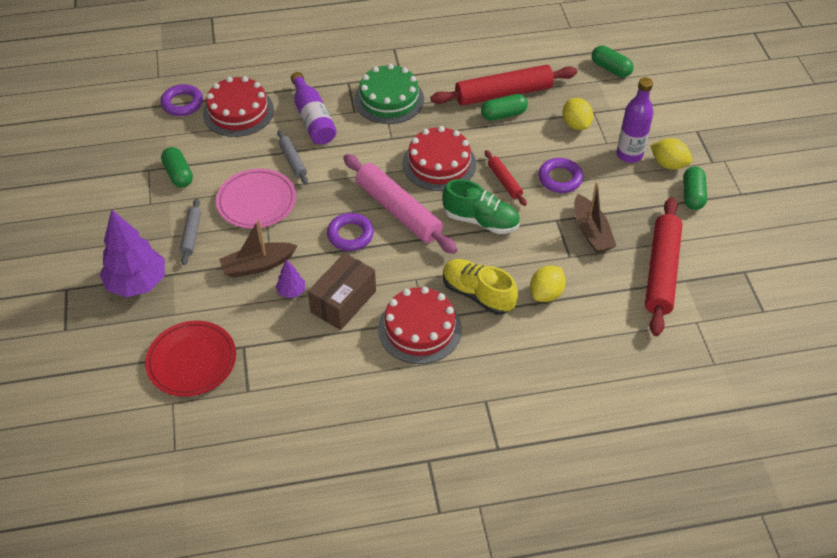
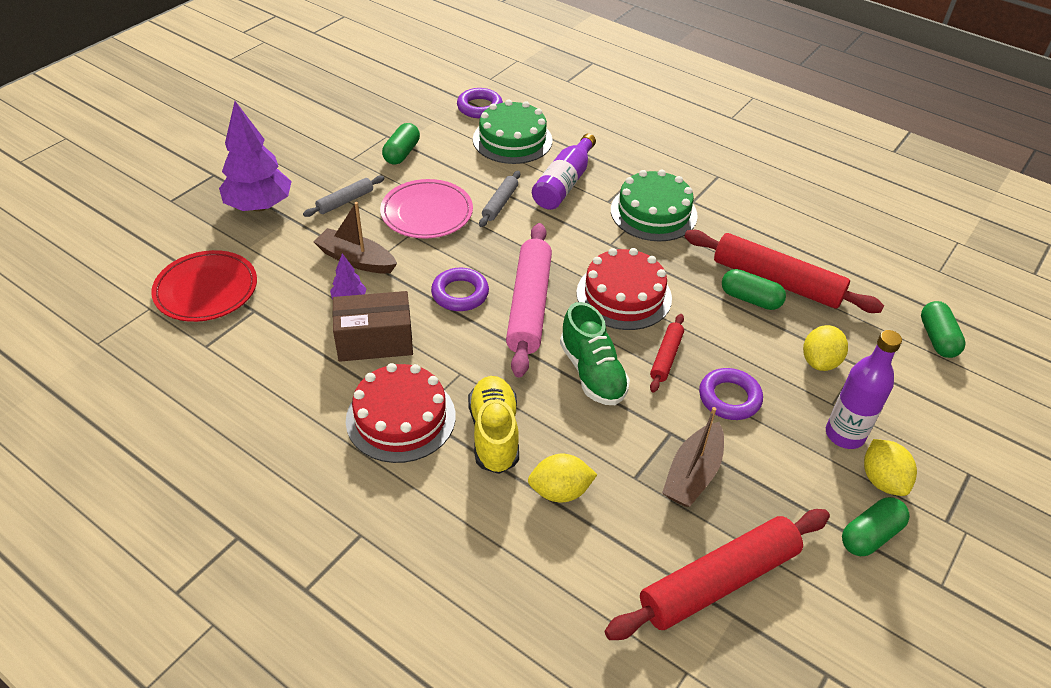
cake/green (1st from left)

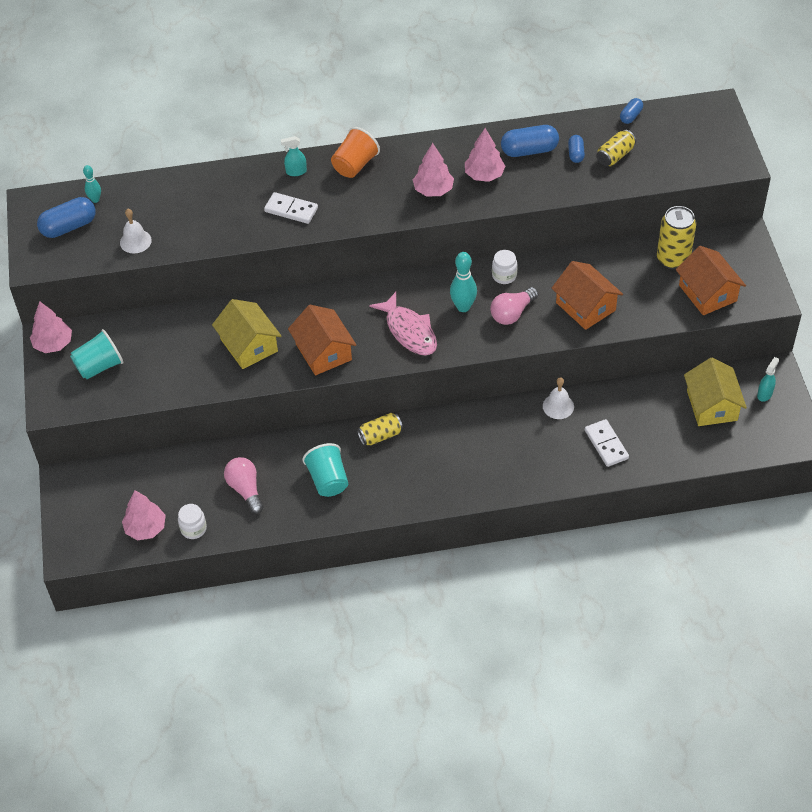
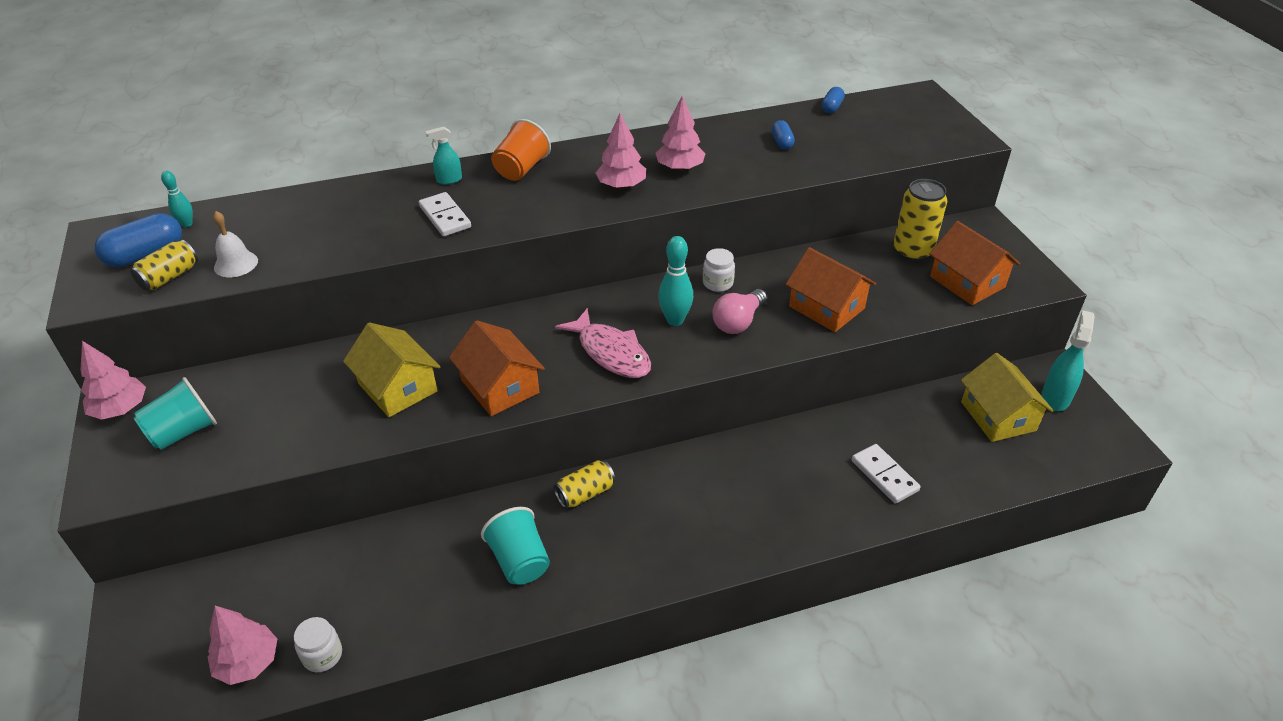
capsule/blue (2nd from left in the first image)
can/yellow (1st from left)
domino/white (1st from left)
spray bottle/turquoise (2nd from left)
bell/white (2nd from left in the first image)
light bulb/pink (1st from left in the first image)

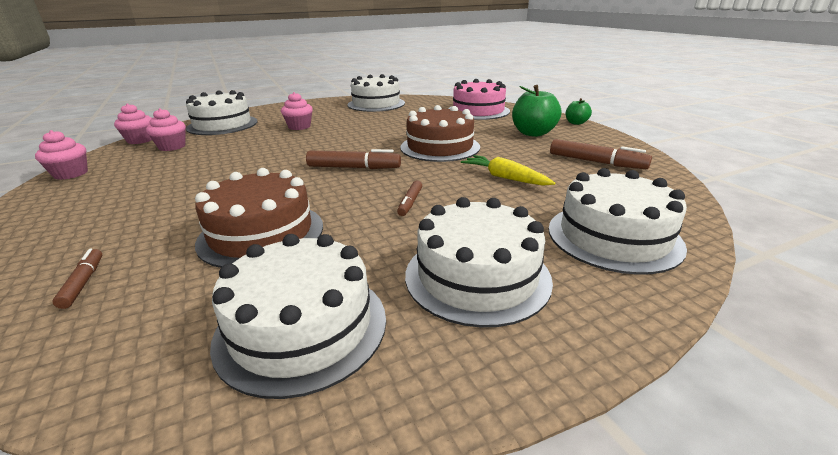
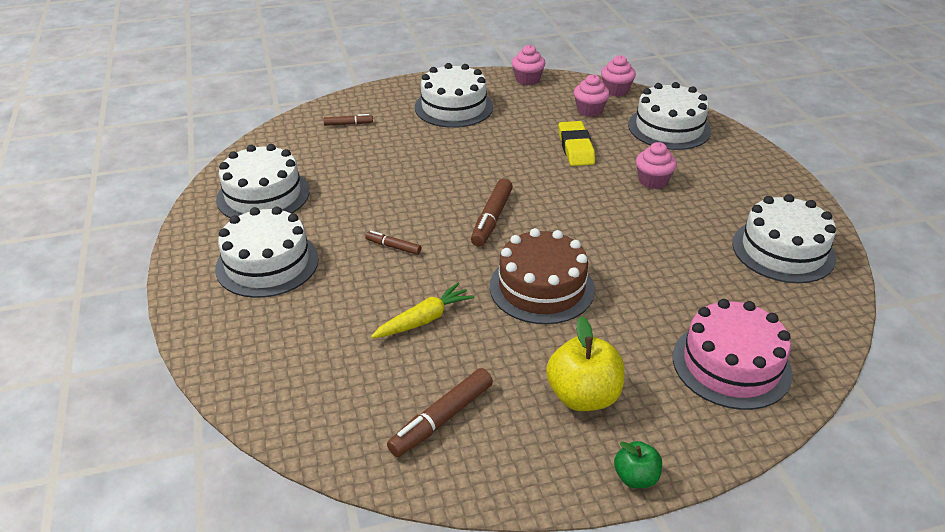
apple/yellow
cake/brown (1st from left in the first image)
cake/white (3rd from left)
eraser/yellow

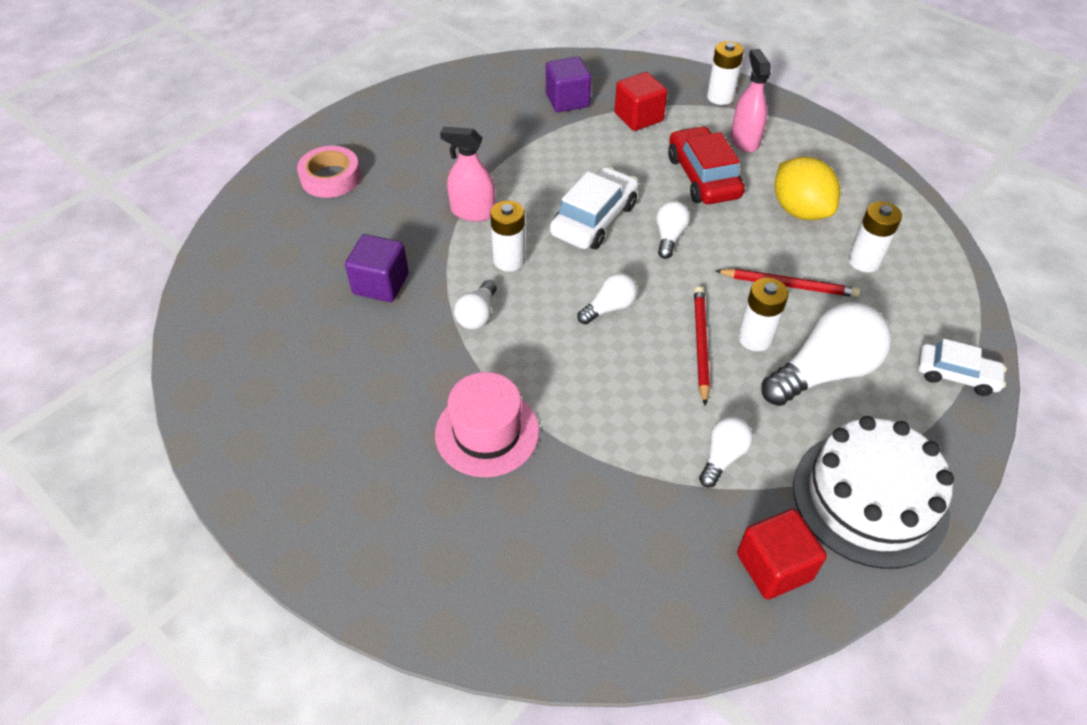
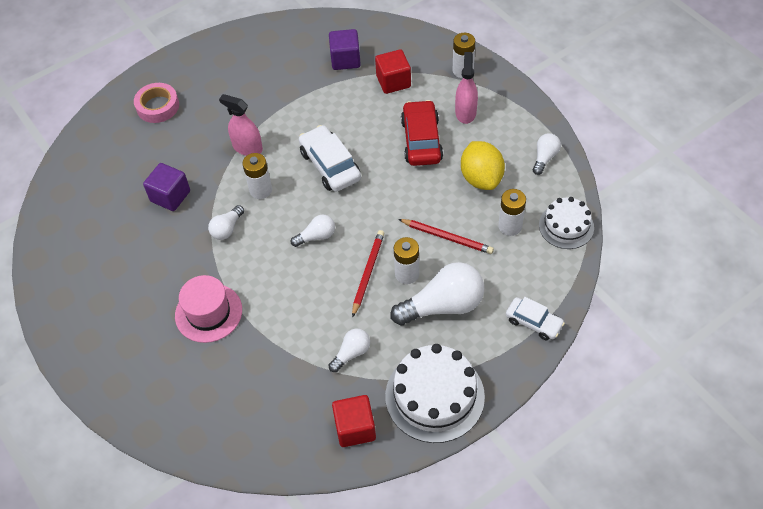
car/white (1st from left)
light bulb/white (5th from left)
cake/white (2nd from left)

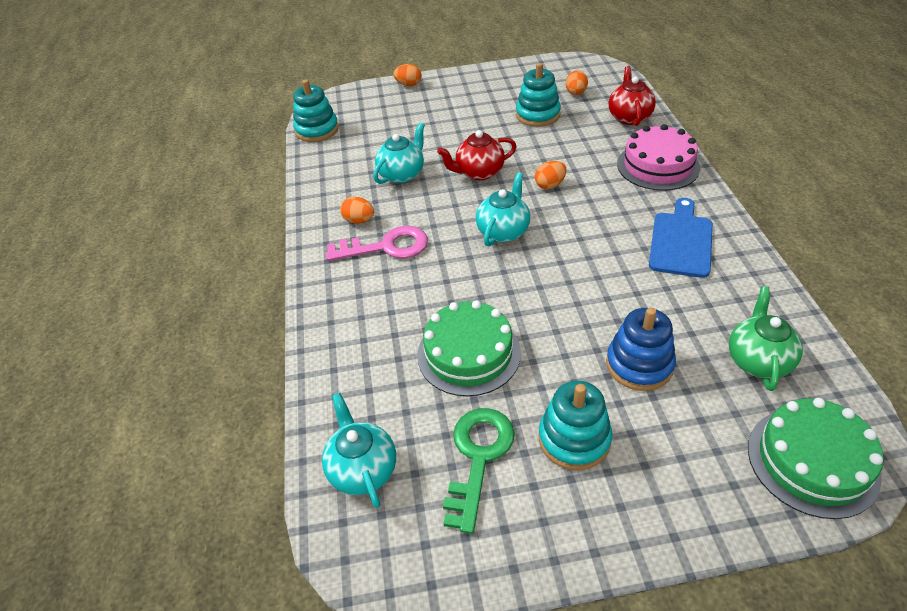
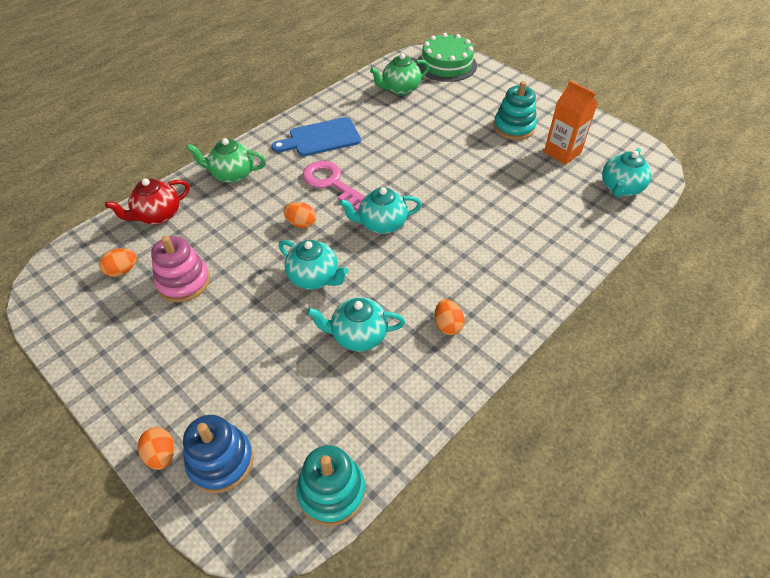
stacking toy/pink
teapot/green (1st from left)
teapot/turquoise (1st from left)
key/pink
cake/green (1st from left in the first image)
stacking toy/blue
carton/orange

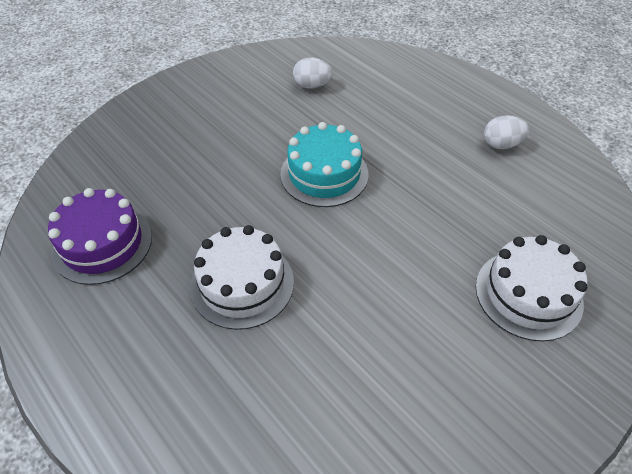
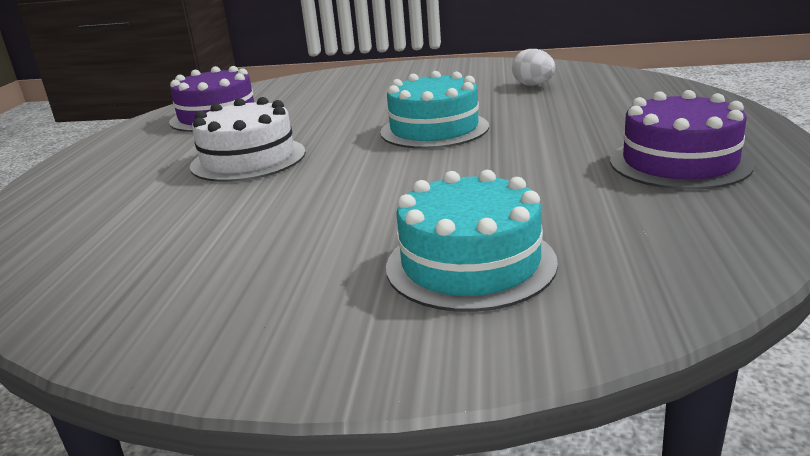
cake/purple (2nd from left)
cake/turquoise (2nd from left)

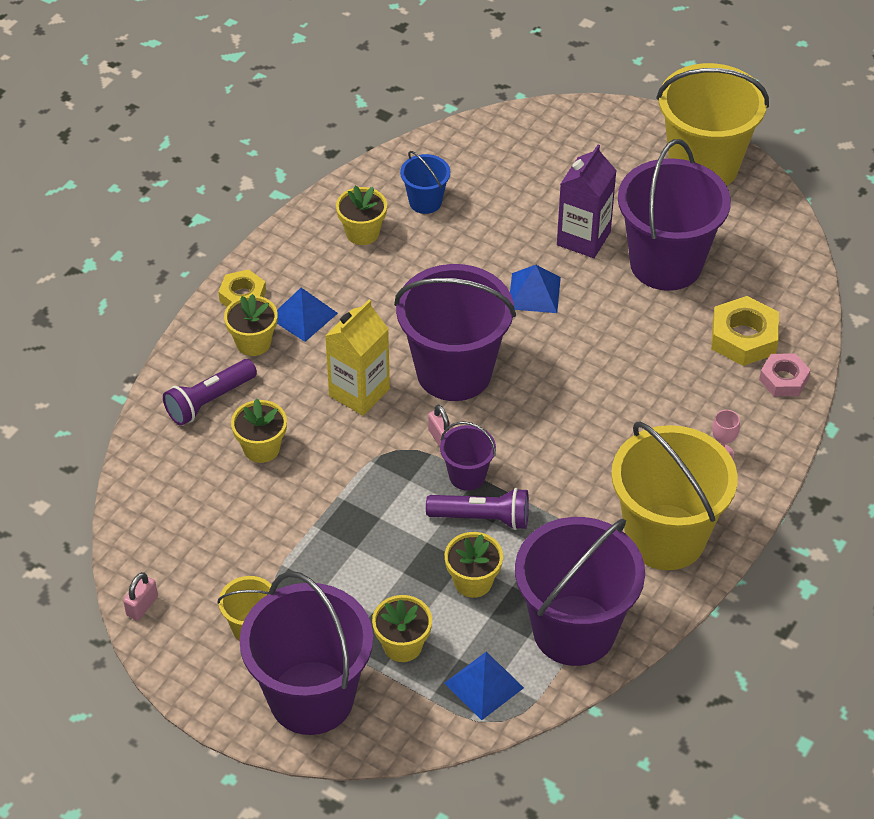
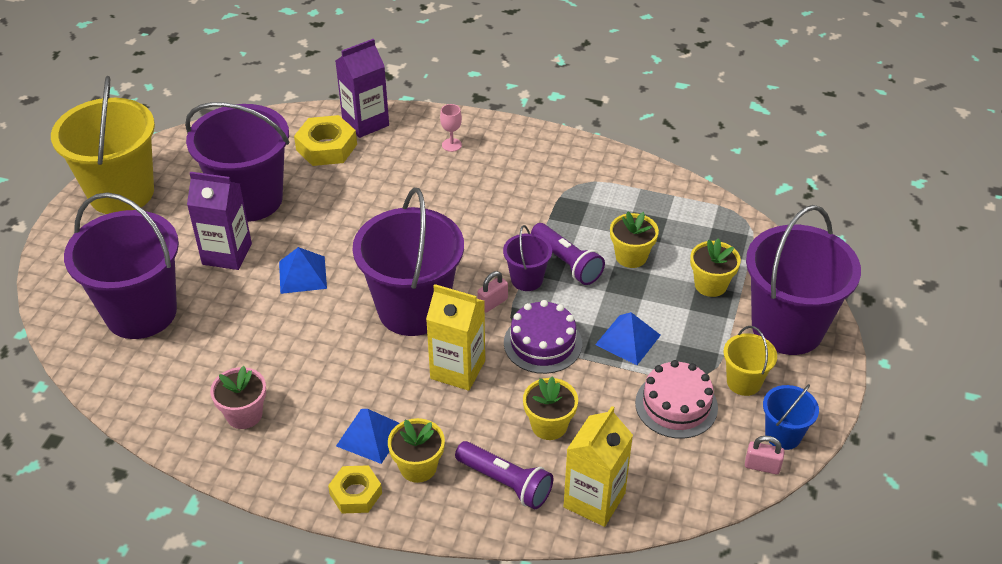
bucket/blue
flower pot/pink
carton/purple (2nd from left)
bucket/yellow (2nd from left in the first image)
flashlight/purple (2nd from left)
bucket/purple (1st from left)
pyramid/blue (3rd from left)
cake/purple
cake/pink
carton/yellow (2nd from left)

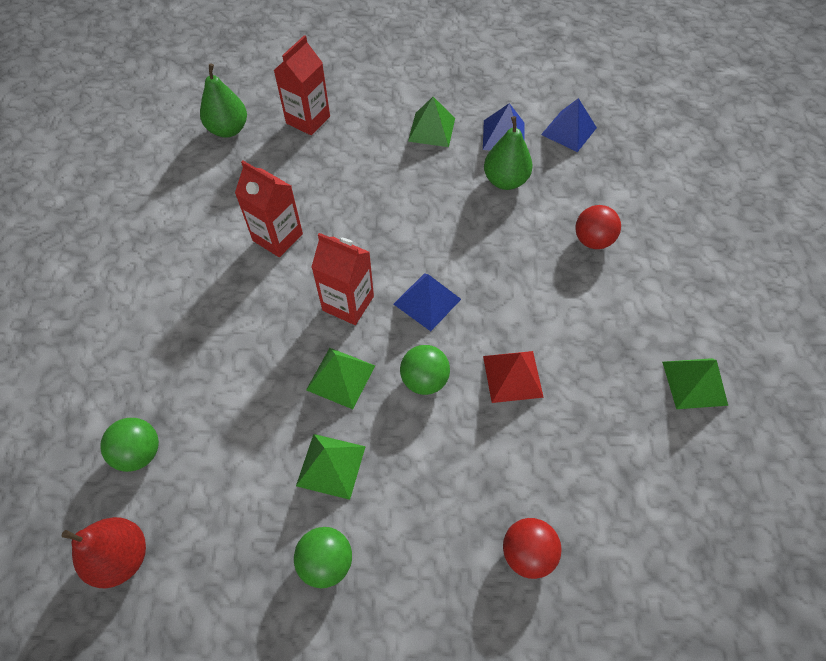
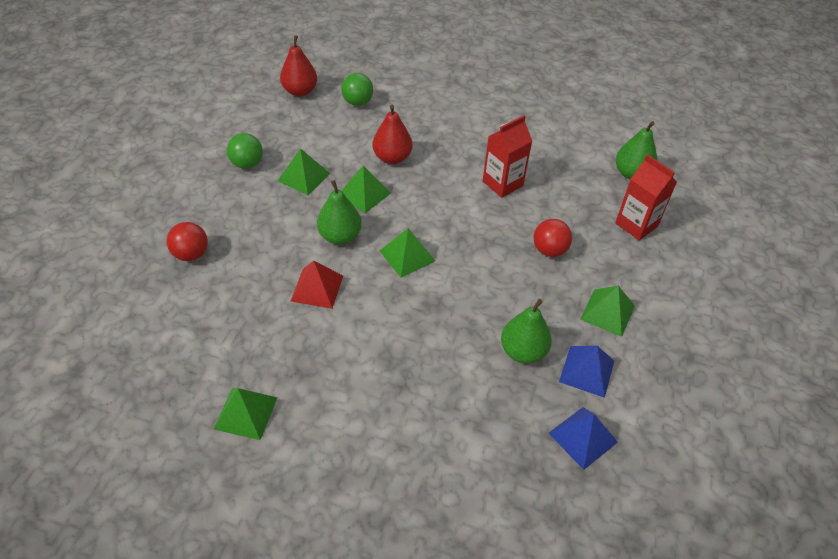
ball/red (2nd from left)
carton/red (3rd from left in the first image)
pyramid/green (4th from left)
pear/green (1st from left)
pear/red (2nd from left)

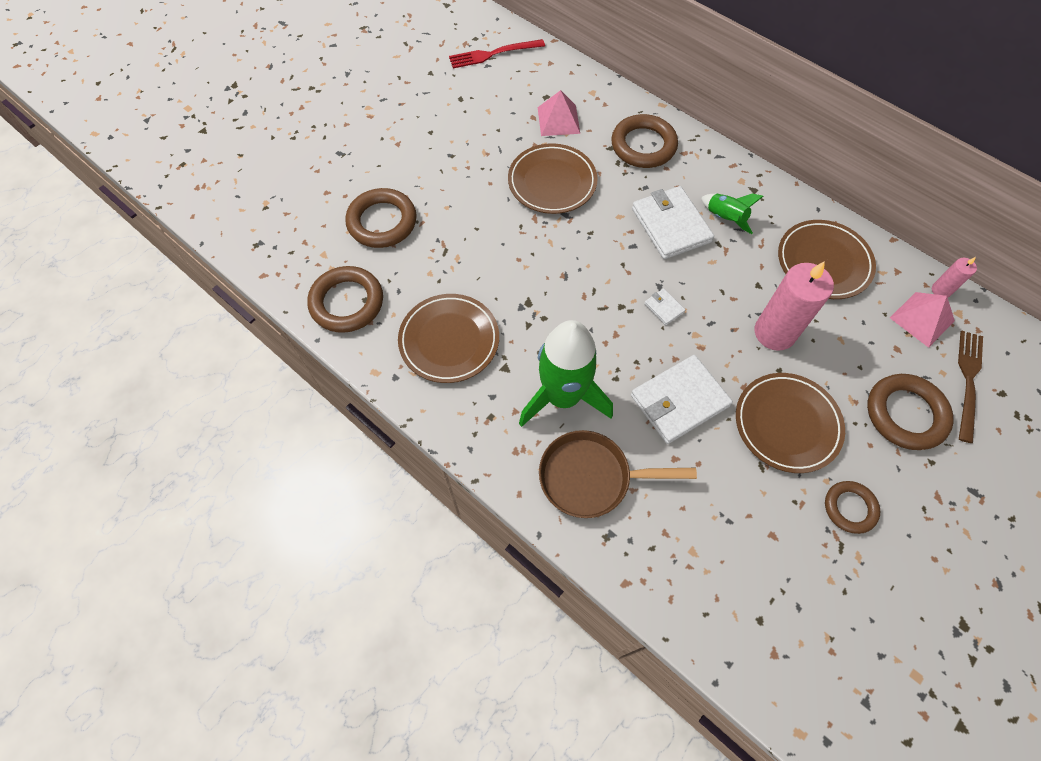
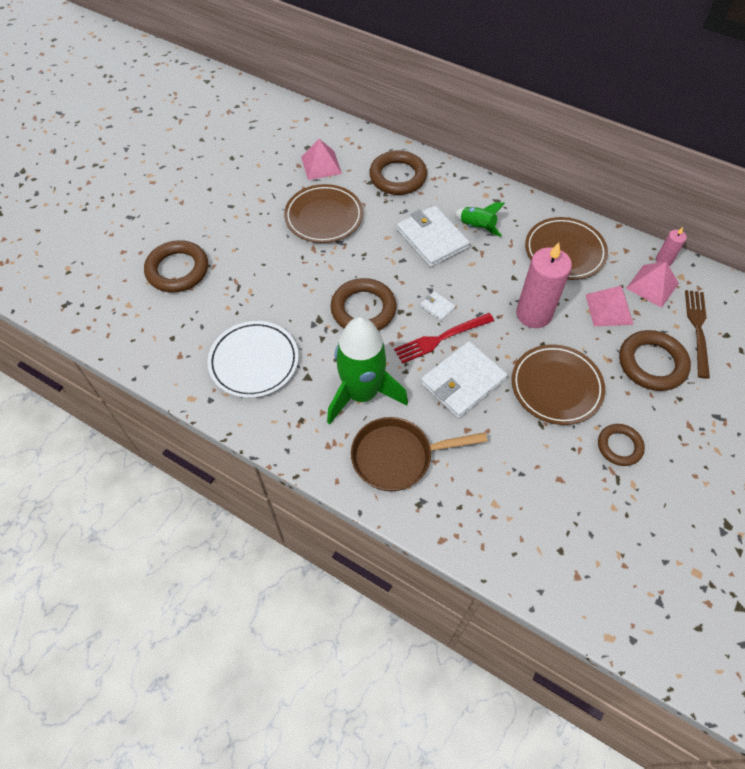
fork/red
ring/brown (2nd from left)
plate/white
pyramid/pink (2nd from left)

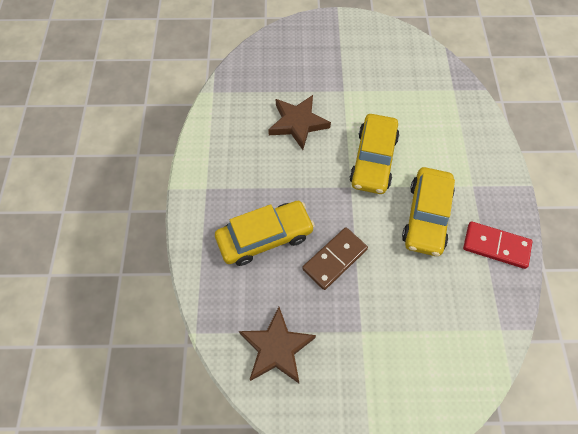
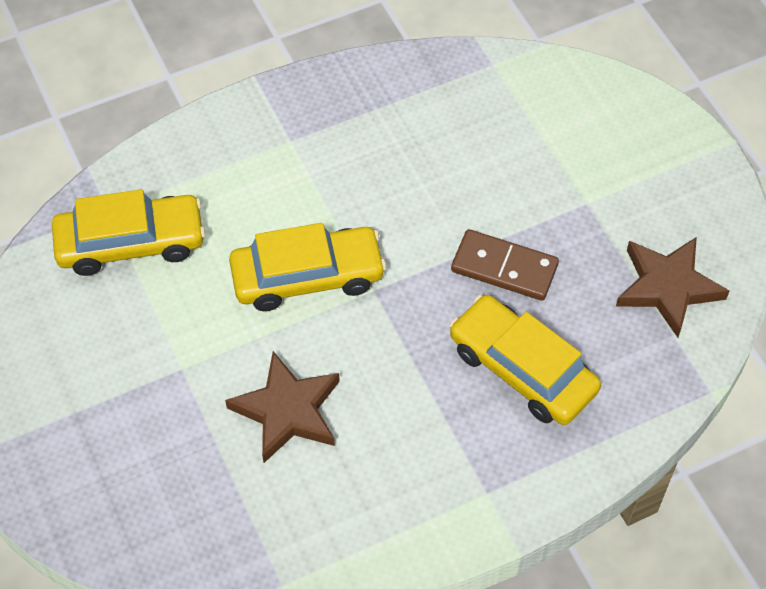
car/yellow (1st from left)
domino/red

